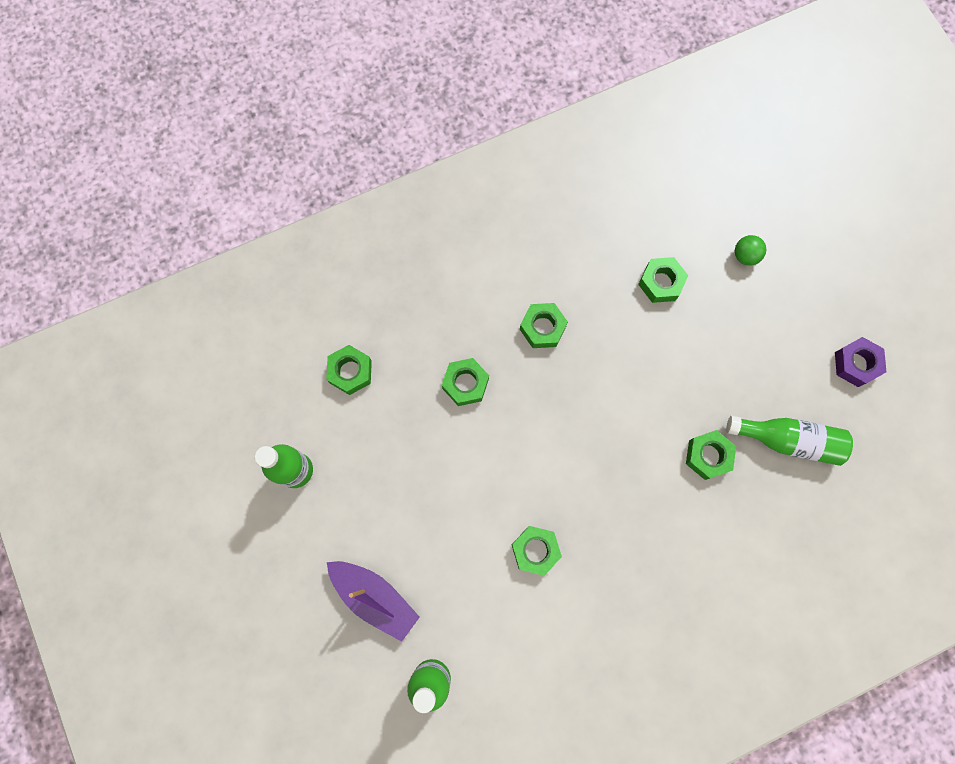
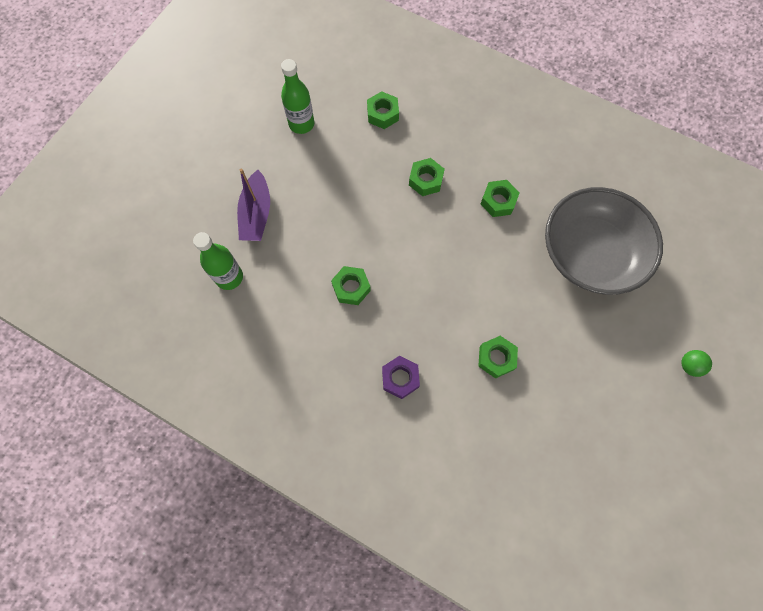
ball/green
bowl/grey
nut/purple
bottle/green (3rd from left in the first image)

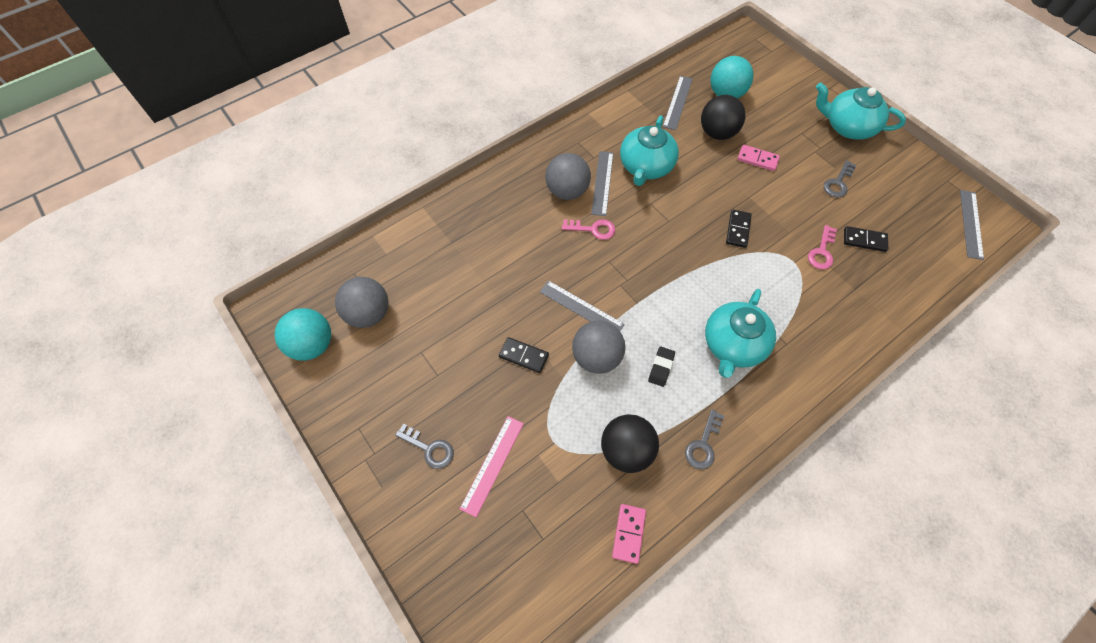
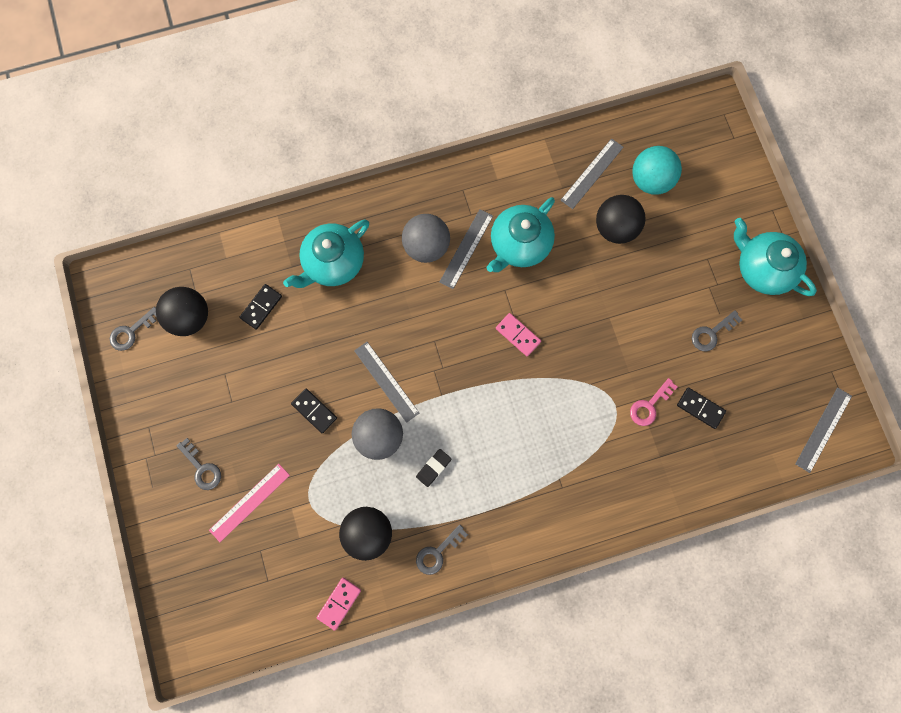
domino/pink (2nd from left)
domino/black (1st from left)
key/pink (1st from left in the first image)
ball/black (1st from left)
teapot/turquoise (1st from left)
key/grey (1st from left)

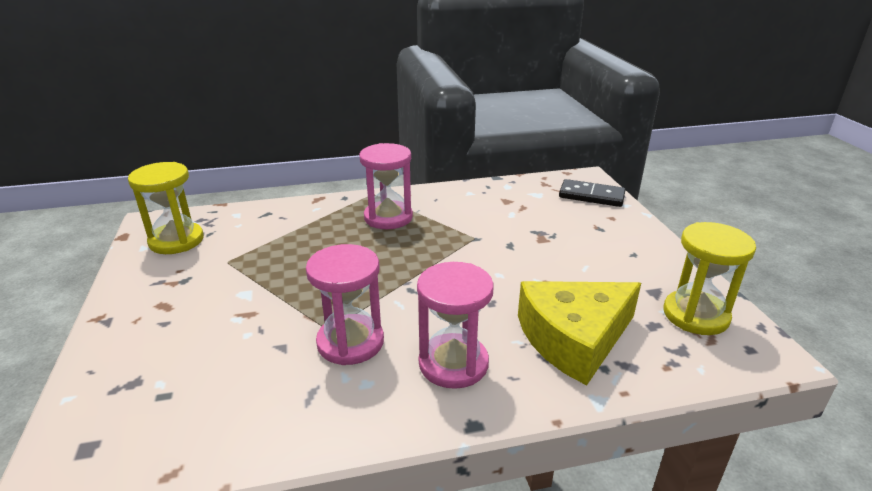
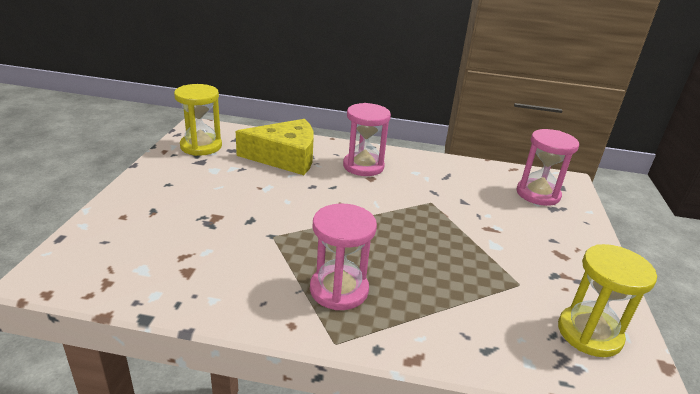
domino/black
hourglass/pink (3rd from left)

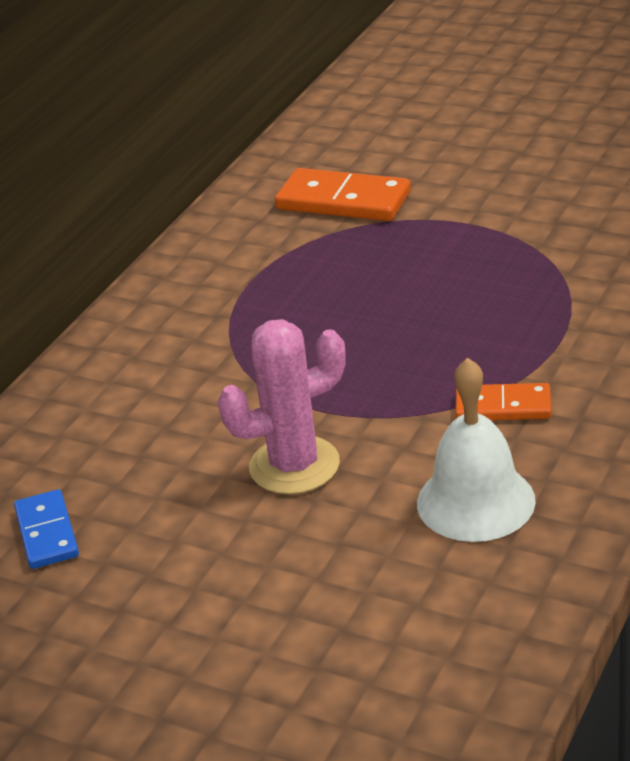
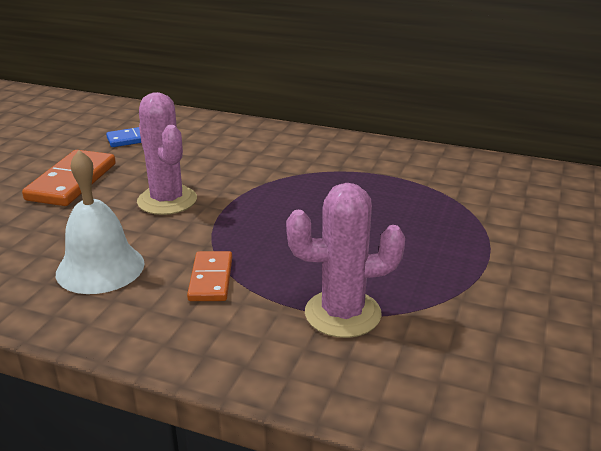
domino/orange (1st from left)
cactus/pink (2nd from left)

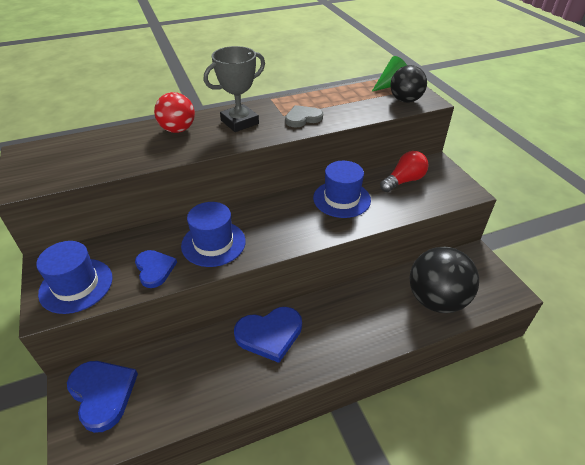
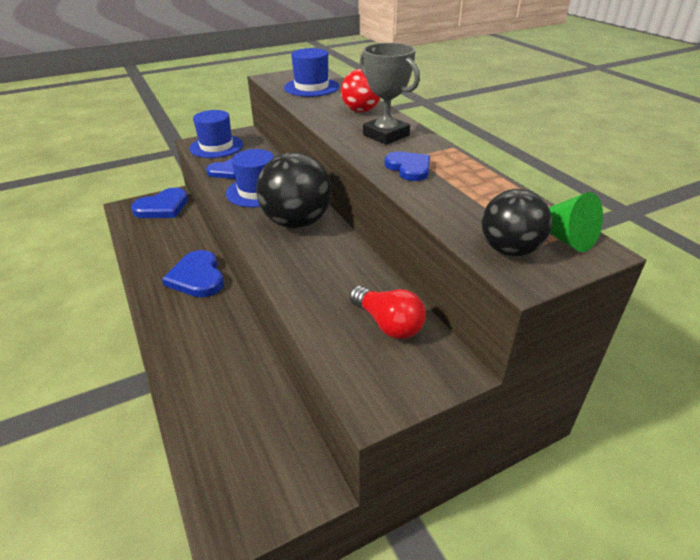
heart/blue (4th from left)
hat/blue (3rd from left)
ball/black (1st from left)

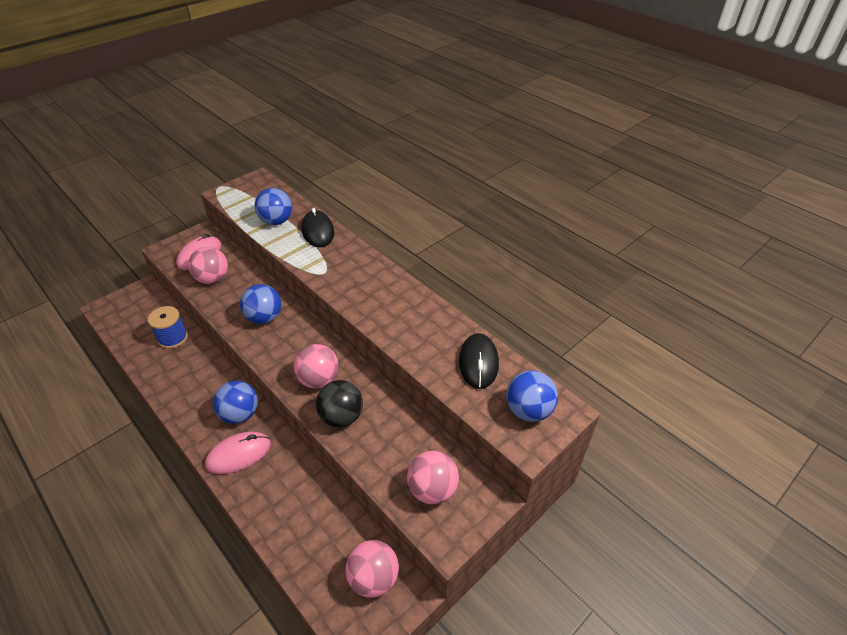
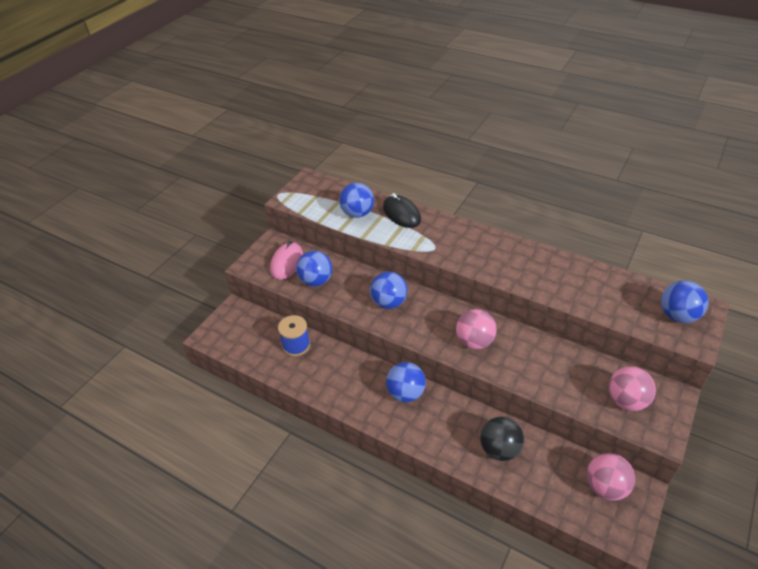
ball/blue (1st from left)
mouse/black (2nd from left in the first image)
ball/black
mouse/pink (2nd from left in the first image)

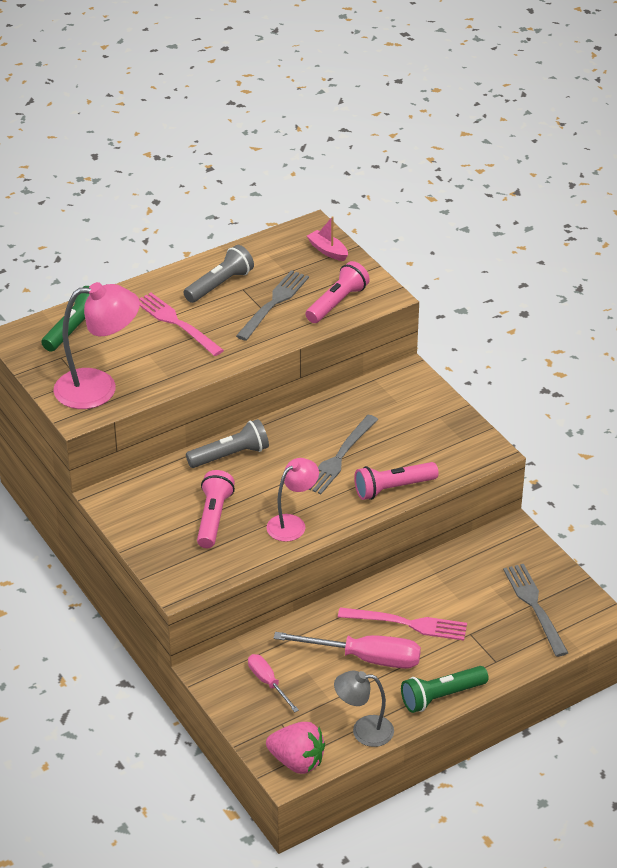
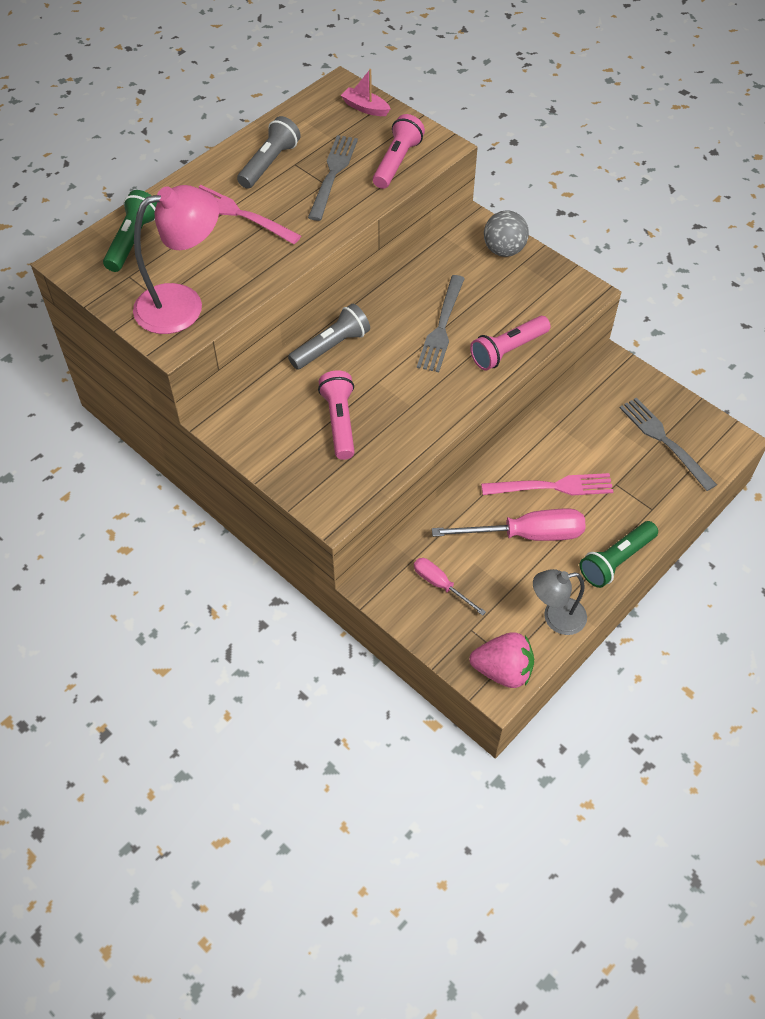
lamp/pink (2nd from left in the first image)
ball/grey

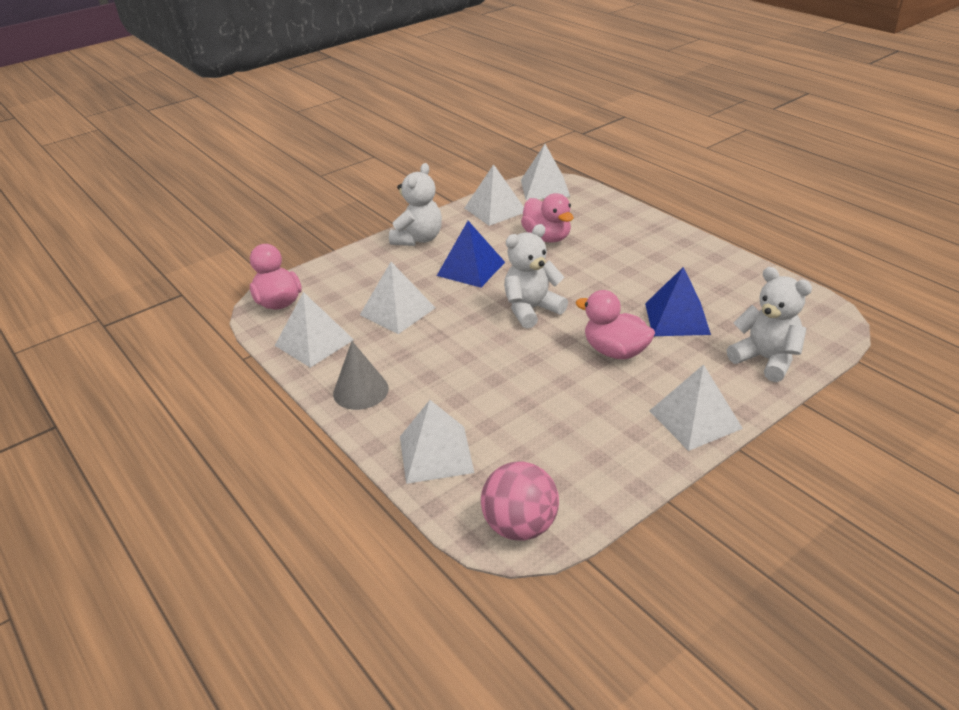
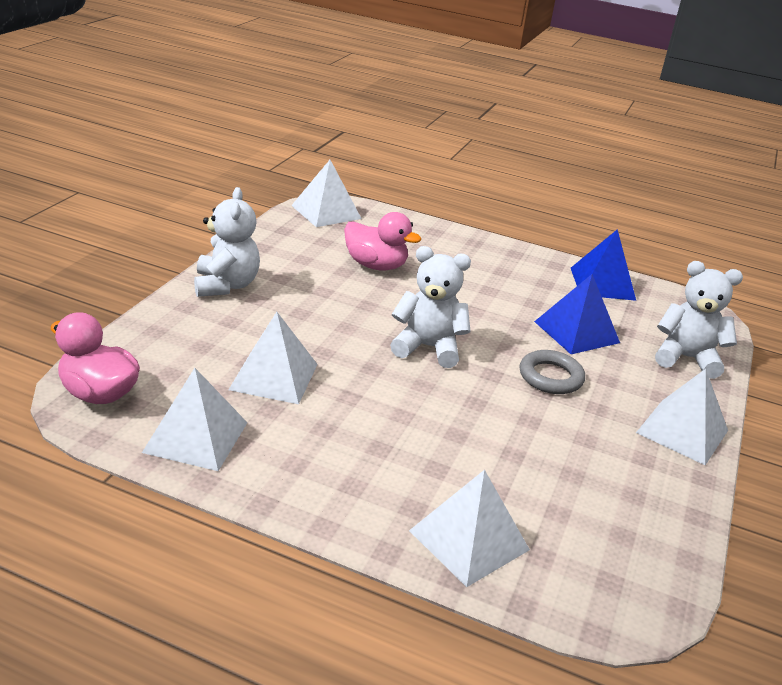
pyramid/white (4th from left in the first image)
pyramid/blue (2nd from left)
teddy bear/white (2nd from left)
ring/grey
cone/grey
ball/pink

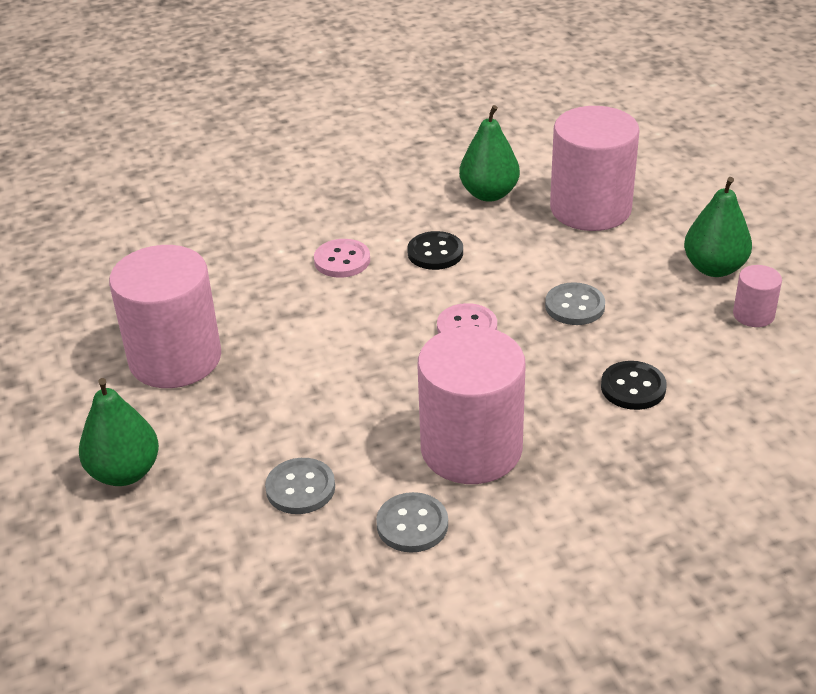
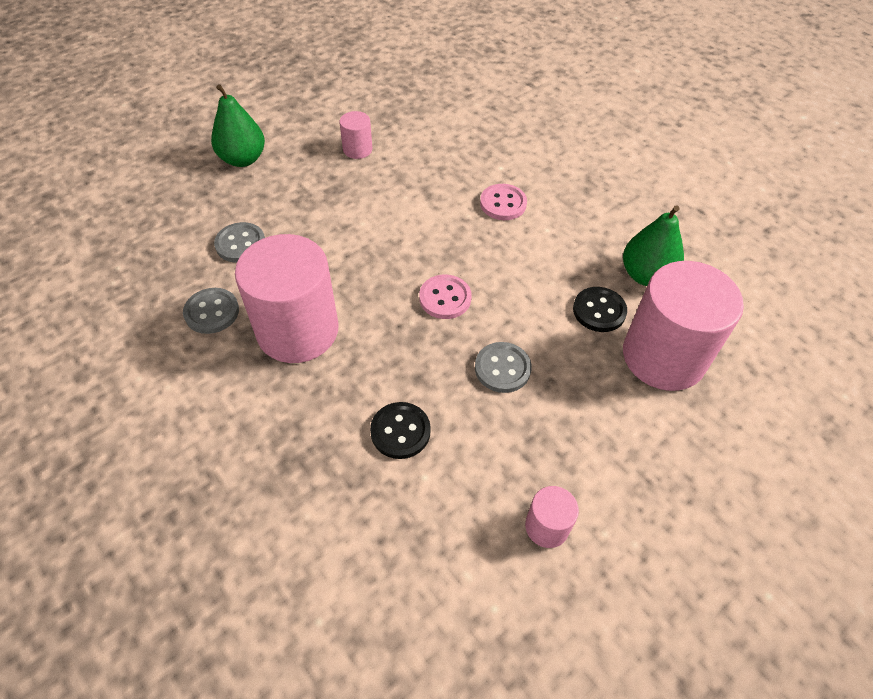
pear/green (3rd from left in the first image)
button/black (2nd from left)
cylinder/pink (2nd from left)

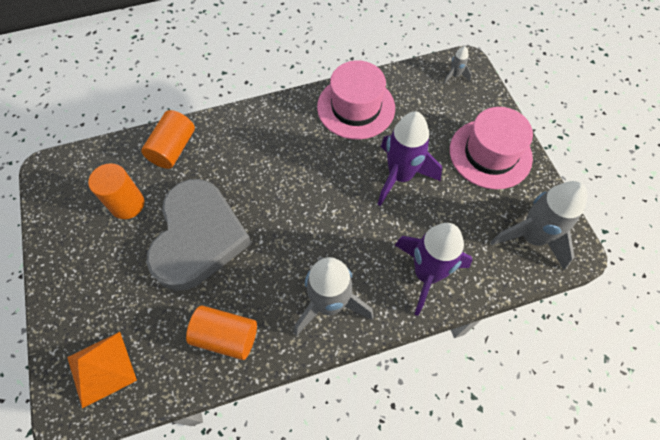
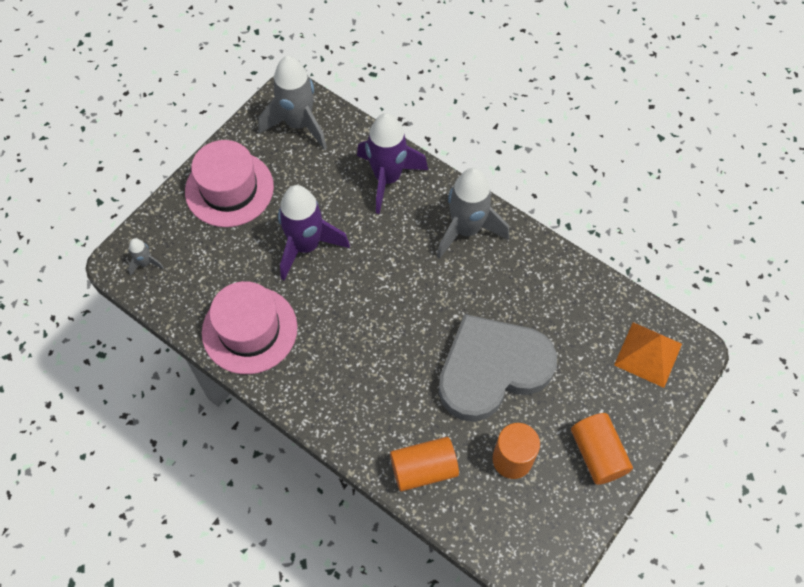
cylinder/orange (3rd from left)

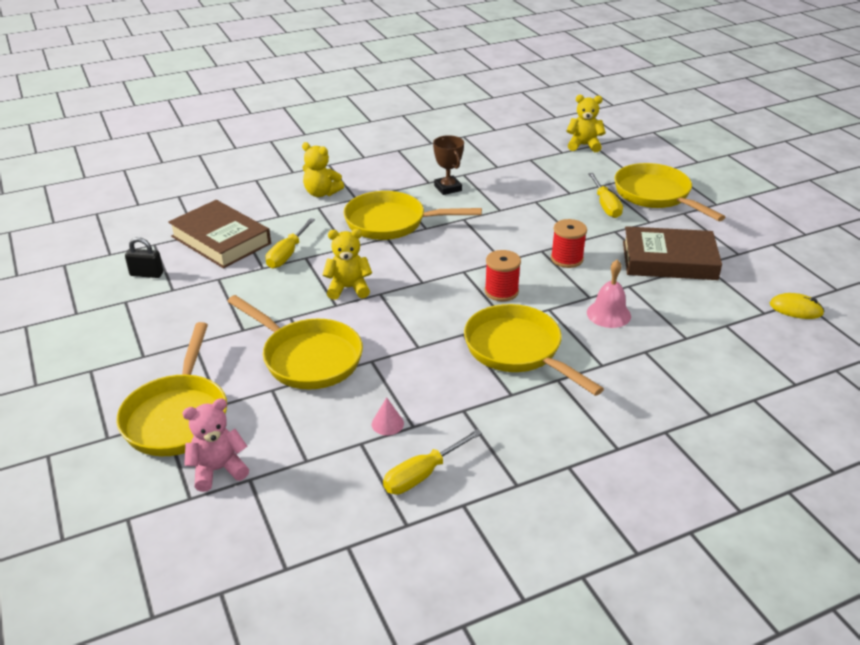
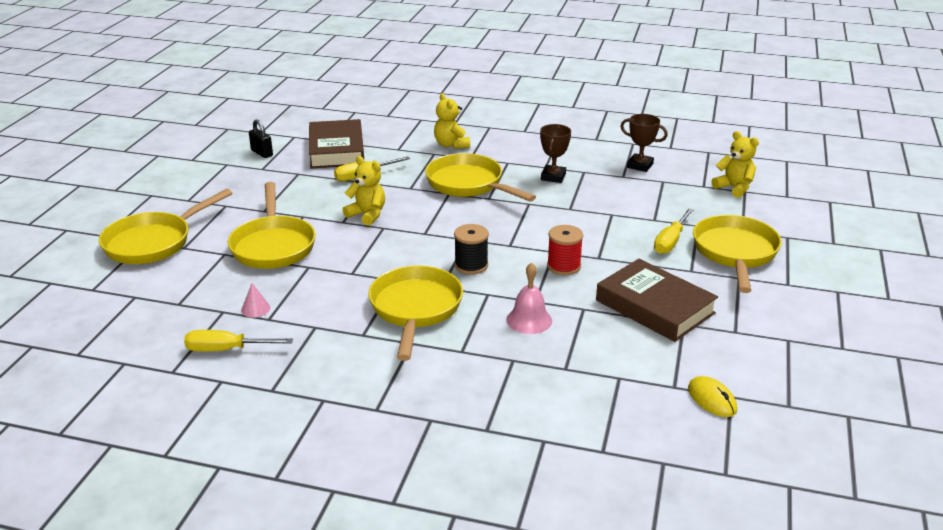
spool/black
teddy bear/pink
trophy/brown (2nd from left)

